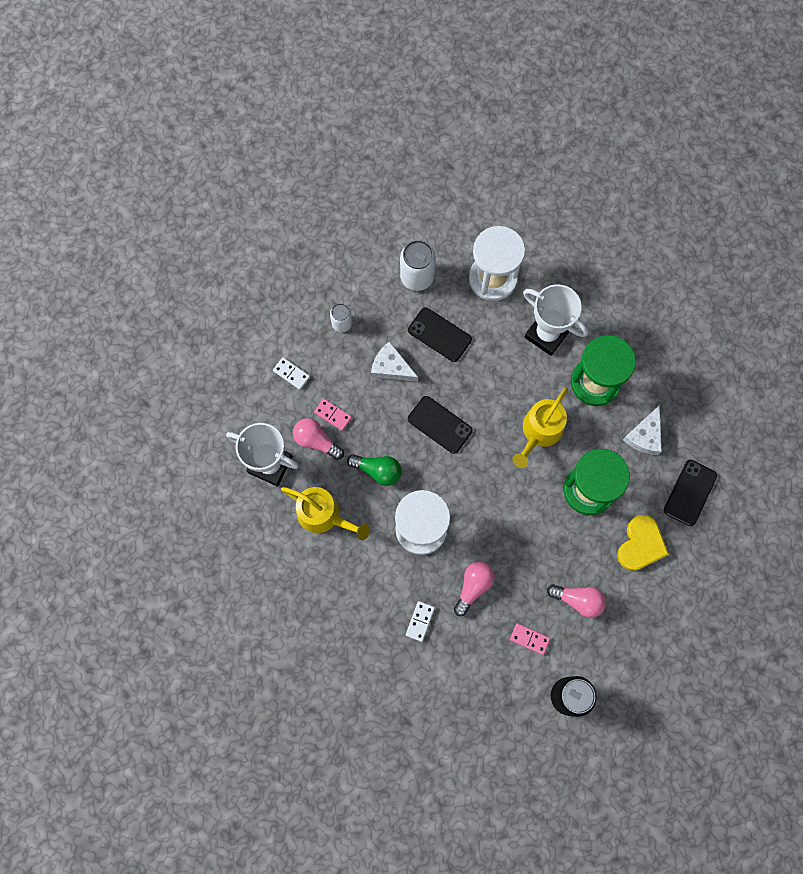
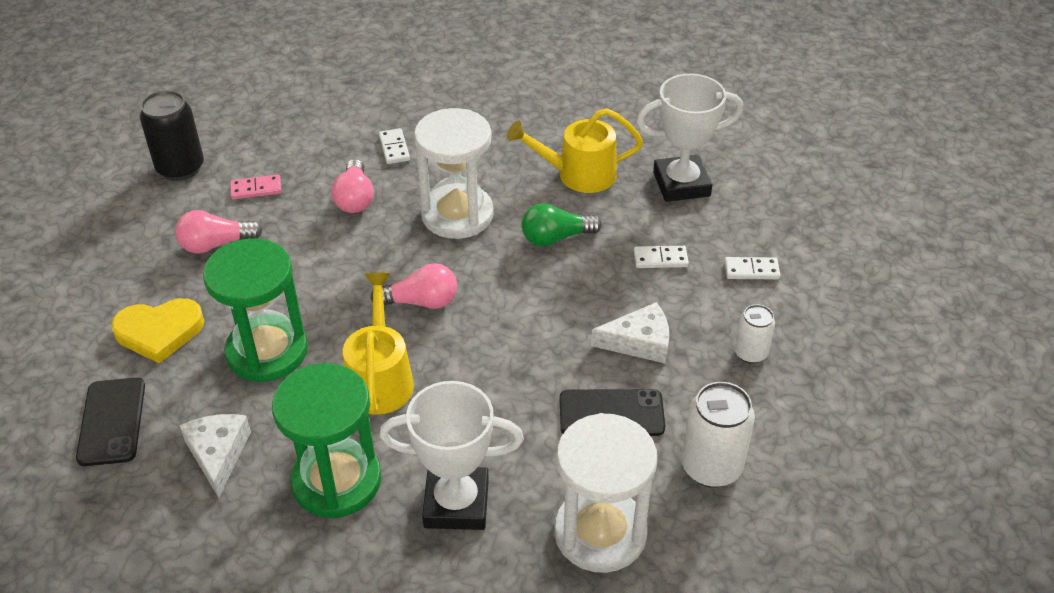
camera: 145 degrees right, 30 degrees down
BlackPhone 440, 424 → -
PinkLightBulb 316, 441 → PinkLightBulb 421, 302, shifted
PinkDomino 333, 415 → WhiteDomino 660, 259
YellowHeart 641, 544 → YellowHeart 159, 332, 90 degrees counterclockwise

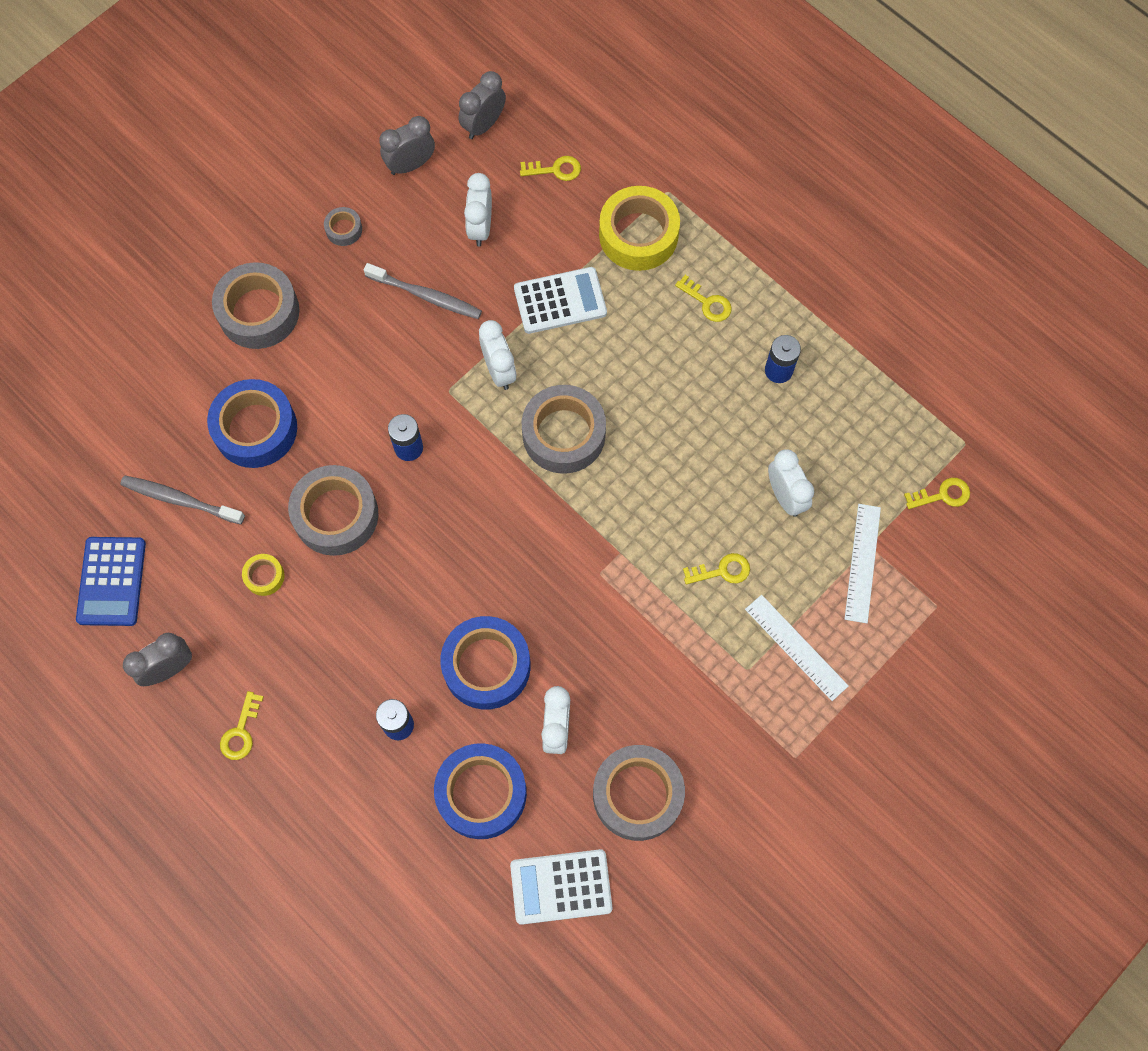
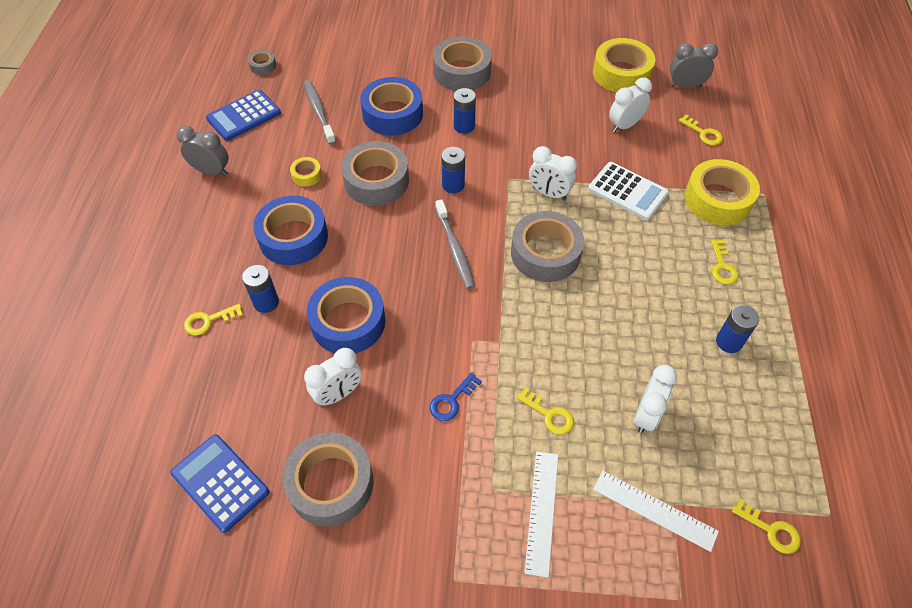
camera: 50 degrees right, 15 degrees down
- → BlueKey 452, 400
- → BlueBattery 464, 126
YellowKey 241, 731 → YellowKey 209, 320, shifted
GreyTape 344, 229 → GreyTape 263, 66, shifted
GreyToothbrush 426, 296 → GreyToothbrush 455, 249, shifted
BlueTape 481, 793 → BlueTape 293, 237, shifted
GreyClock 410, 165 → YellowTape 621, 73
WhiteCalculator 561, 886 → BlueCalculator 220, 482
WhiteClock 499, 370 → WhiteClock 549, 193, 90 degrees clockwise
WhiteRuler 862, 563 → WhiteRuler 654, 510, 60 degrees clockwise

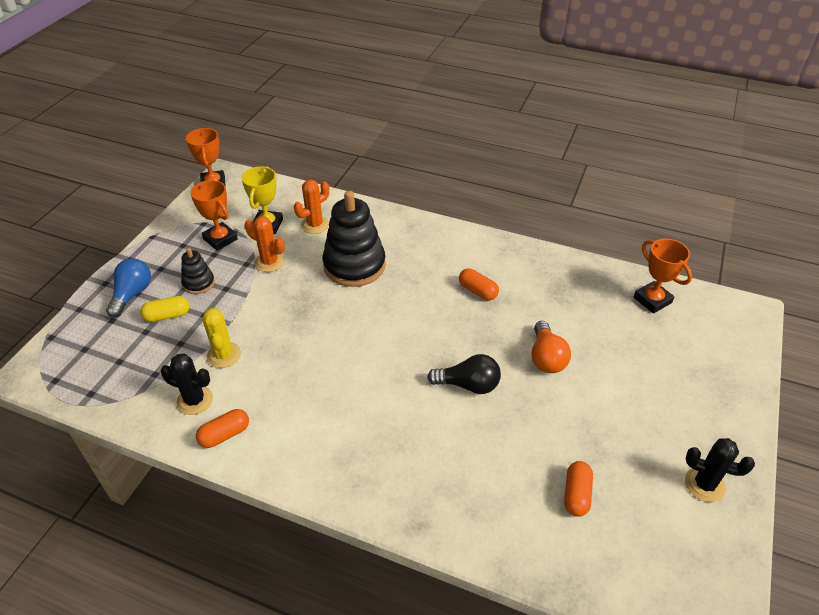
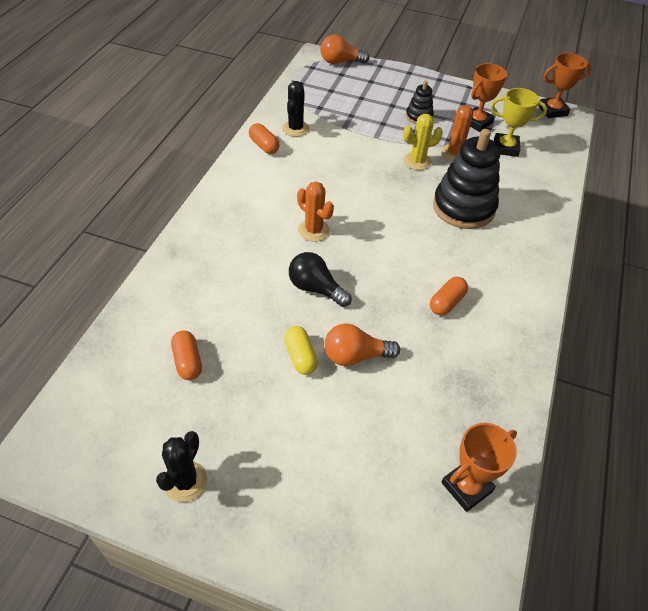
camera: 85 degrees right, 5 degrees up
BlueLightBulb 132, 294 → -
- → OrangeLightBulb 340, 62
YellowCapsule 167, 316 → YellowCapsule 300, 356, shifted
YellowCactus 224, 355 → YellowCactus 417, 161, shifted
OrangeCactus 315, 225 → OrangeCactus 313, 230, shifted
BlackLightBulb 468, 385 → BlackLightBulb 316, 288, 120 degrees clockwise
OrangeCapsule 576, 494 → OrangeCapsule 187, 361, 60 degrees clockwise

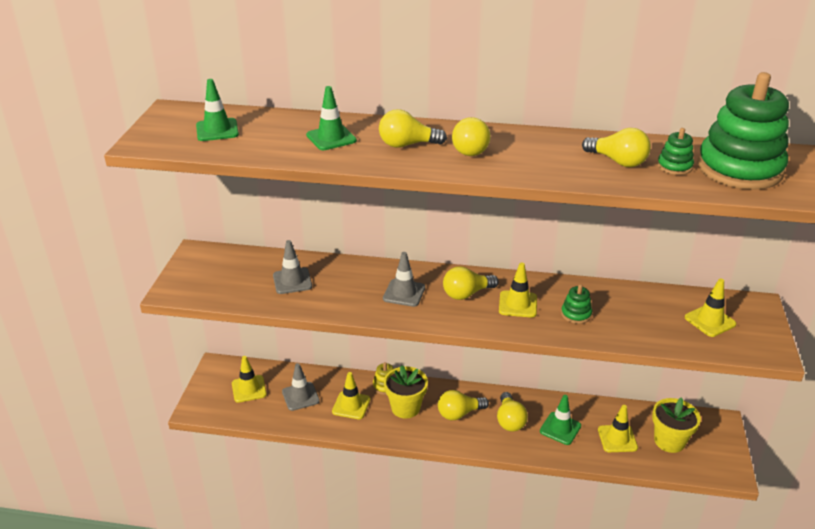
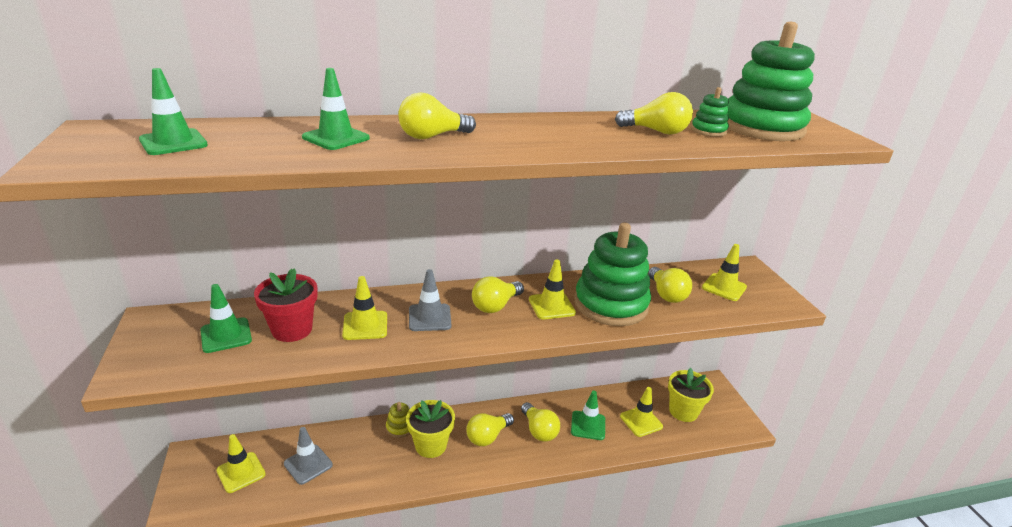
camera: 25 degrees left, 5 degrees down
- → GreenTrafficCone 226, 335
YellowTrafficCone 351, 405 → YellowTrafficCone 365, 325, shifted
YellowLightBulb 471, 149 → YellowLightBulb 666, 294, shifted
GreyTrafficCone 292, 281 → RedFlowerPot 292, 330
GreenStackingToy 576, 314 → GreenStackingToy 610, 304, x2.38

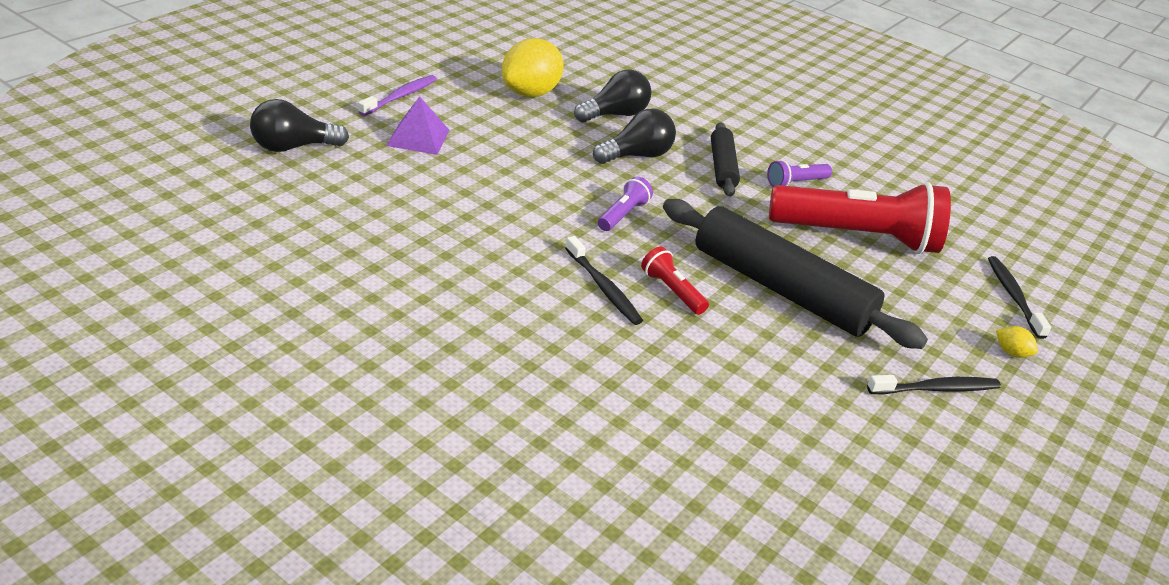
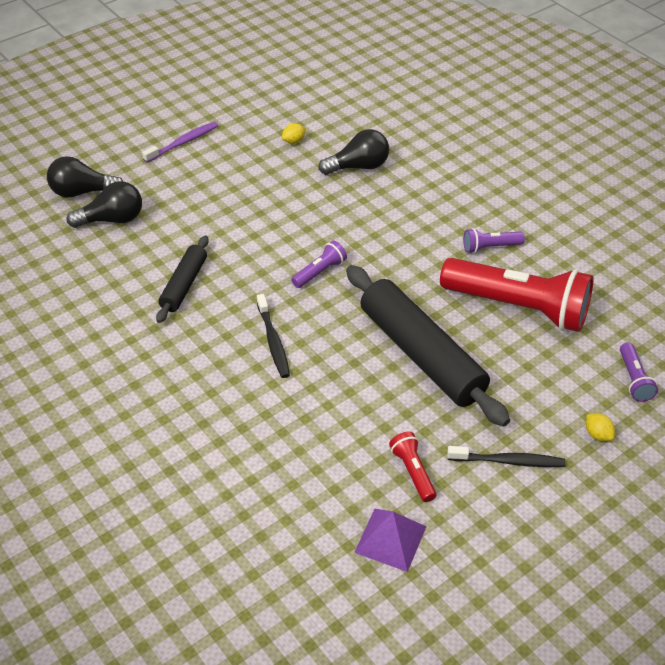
camera: 20 degrees right, 10 degrees up
PurplePyramid 418, 137 → PurplePyramid 390, 539, shifted
BlackLightBulb 636, 156 → BlackLightBulb 112, 220, shifted
RedFlashlight 672, 291 → RedFlashlight 413, 472, shifted
BlackRollingPin 722, 167 → BlackRollingPin 184, 285, shifted
BlackToothbrush 1013, 296 → PurpleFlashlight 634, 379
YellowLemon 530, 93 → YellowLemon 294, 141, x0.41

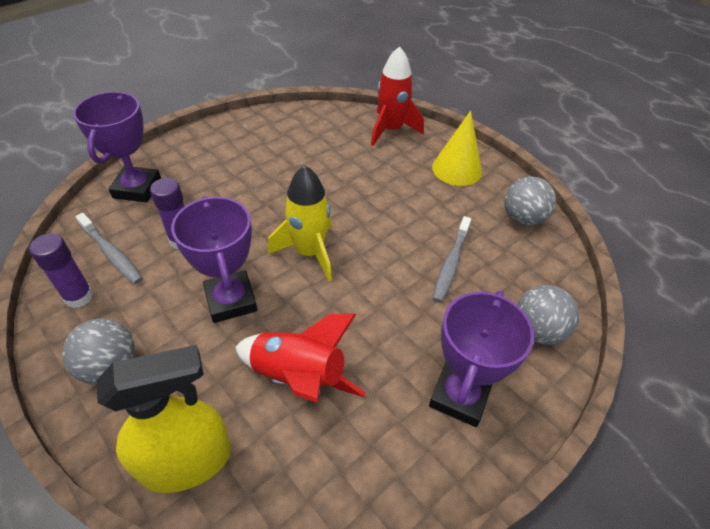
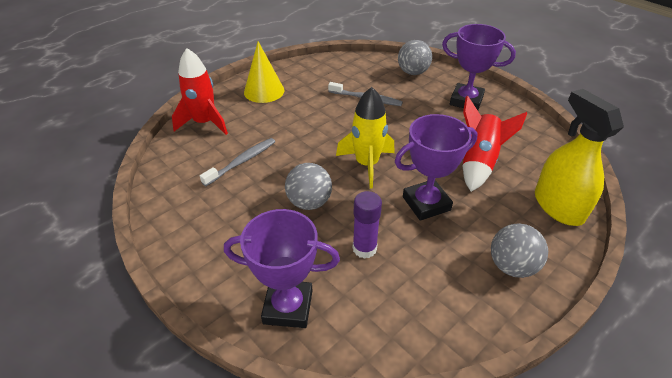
camera: 90 degrees left, 5 degrees down
PurpleGlueStick 79, 297 → -
GreyToothbrush 112, 254 → GreyToothbrush 242, 161, shifted
GreyBall 522, 218 → GreyBall 309, 202, shifted

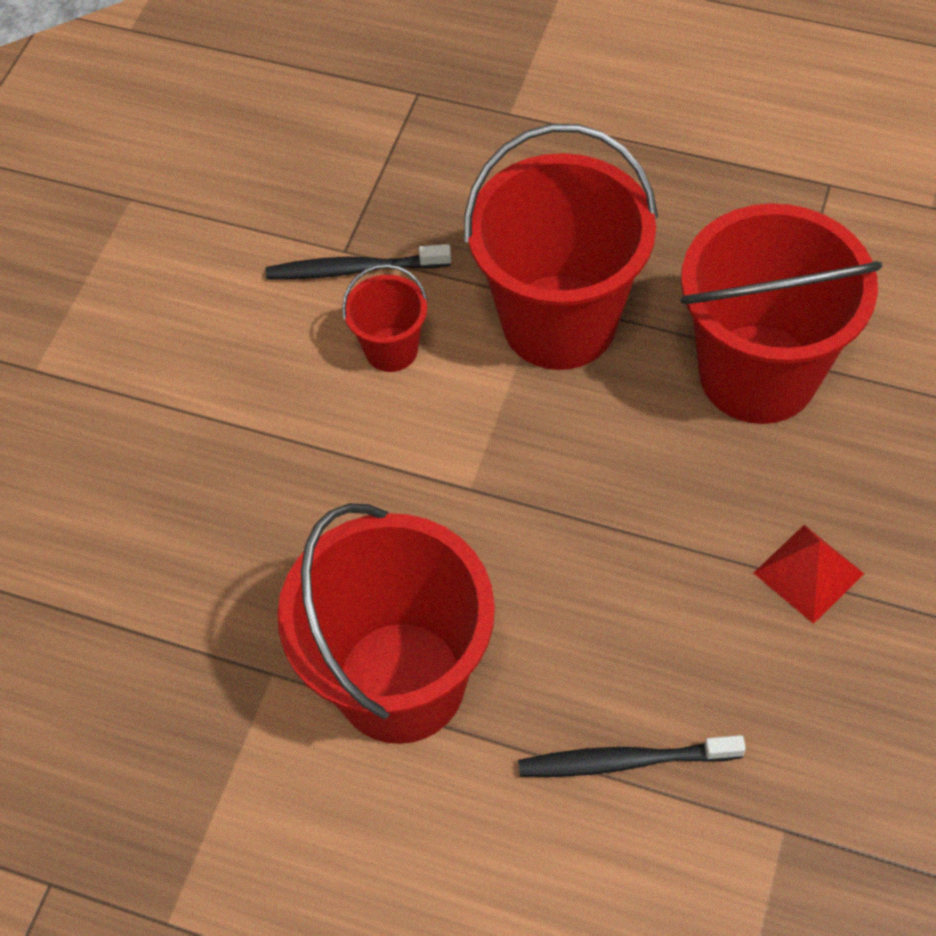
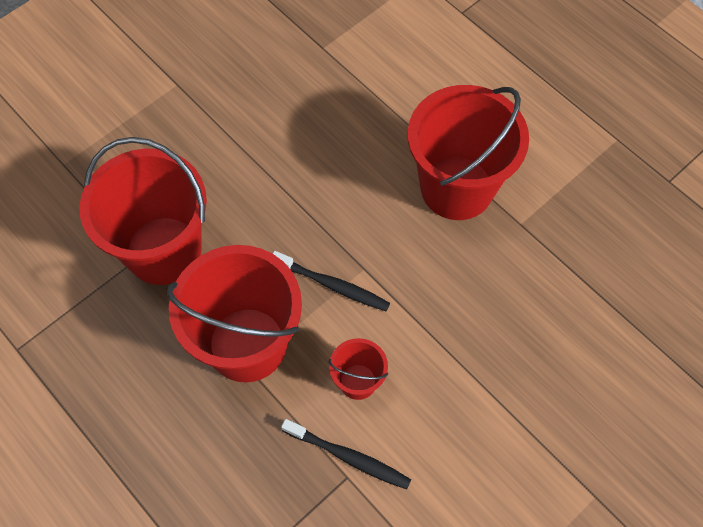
camera: 155 degrees left, 5 degrees up
RedPyramid 808, 573 → -
BlackToothbrush 624, 761 → BlackToothbrush 332, 285, shifted

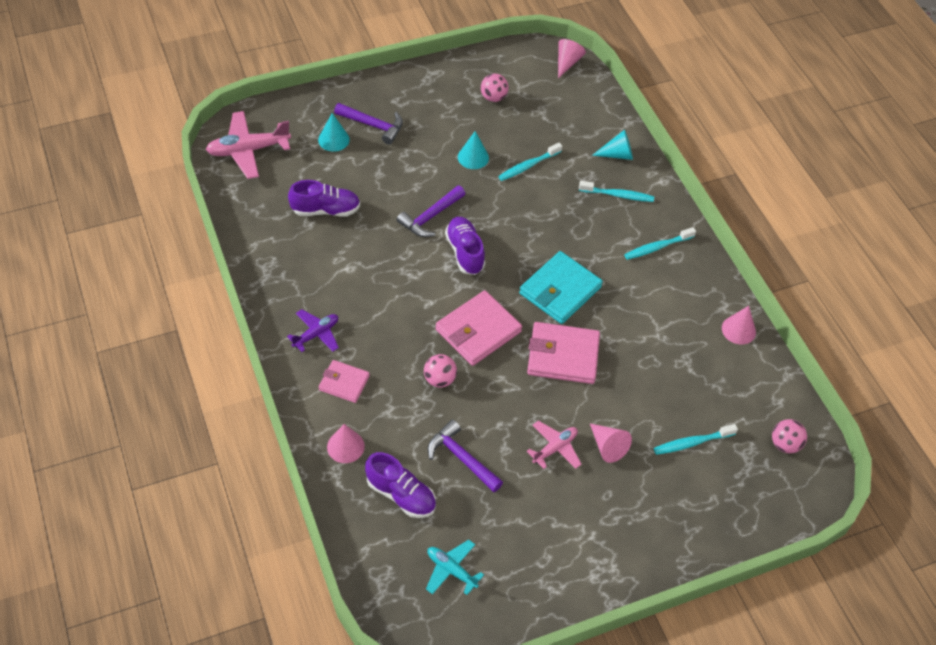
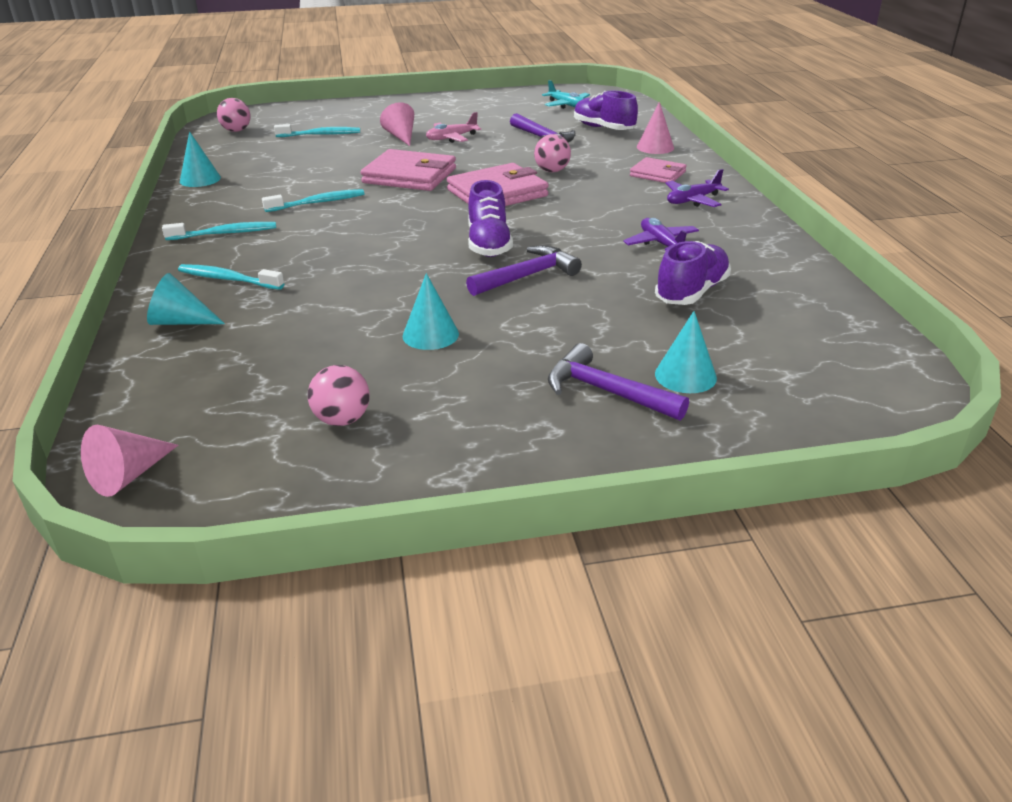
camera: 165 degrees left, 20 degrees down
PinkPlane 248, 150 → -
TurquoiseWallet 560, 290 → -
- → PurplePlane 661, 244
TurquoiseToothbrush 528, 166 → TurquoiseToothbrush 318, 203, shifted
PinkCone 738, 330 → TurquoiseCone 200, 179
PurpleShoe 325, 210 → PurpleShoe 691, 292, 120 degrees clockwise

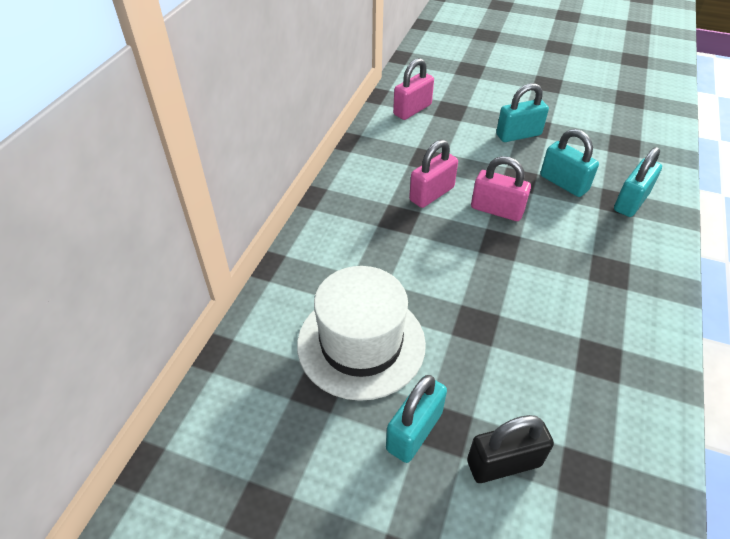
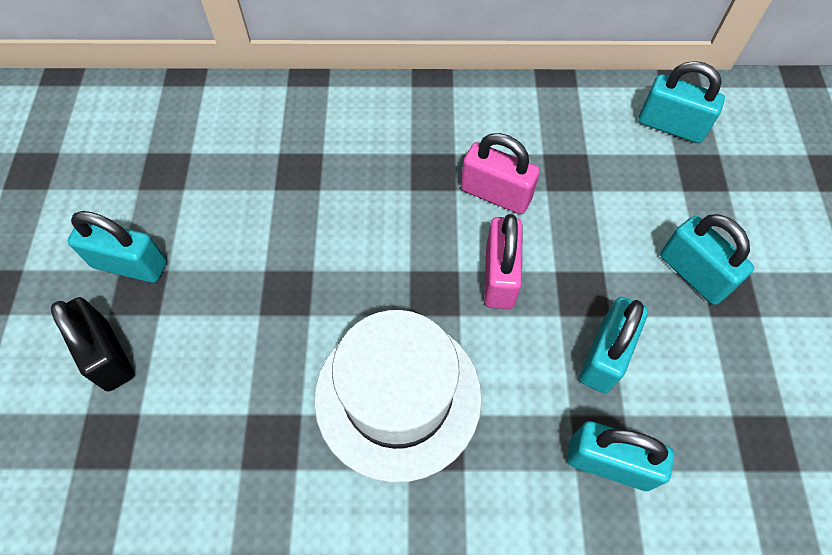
camera: 70 degrees right, 15 degrees up
WhiteHat 361, 343 → WhiteHat 398, 396, shifted
PinkPadlock 412, 110 → TurquoisePadlock 671, 126

